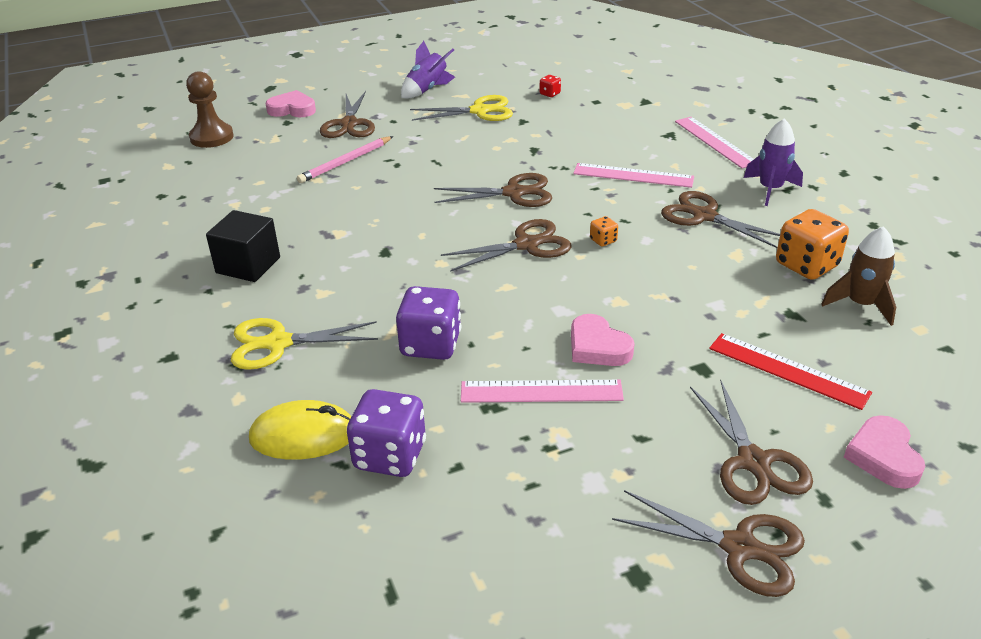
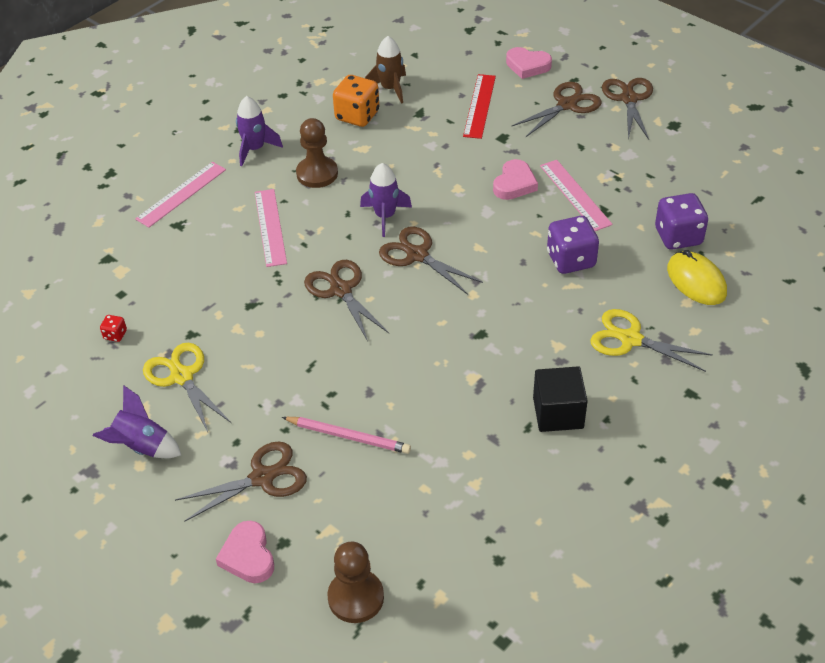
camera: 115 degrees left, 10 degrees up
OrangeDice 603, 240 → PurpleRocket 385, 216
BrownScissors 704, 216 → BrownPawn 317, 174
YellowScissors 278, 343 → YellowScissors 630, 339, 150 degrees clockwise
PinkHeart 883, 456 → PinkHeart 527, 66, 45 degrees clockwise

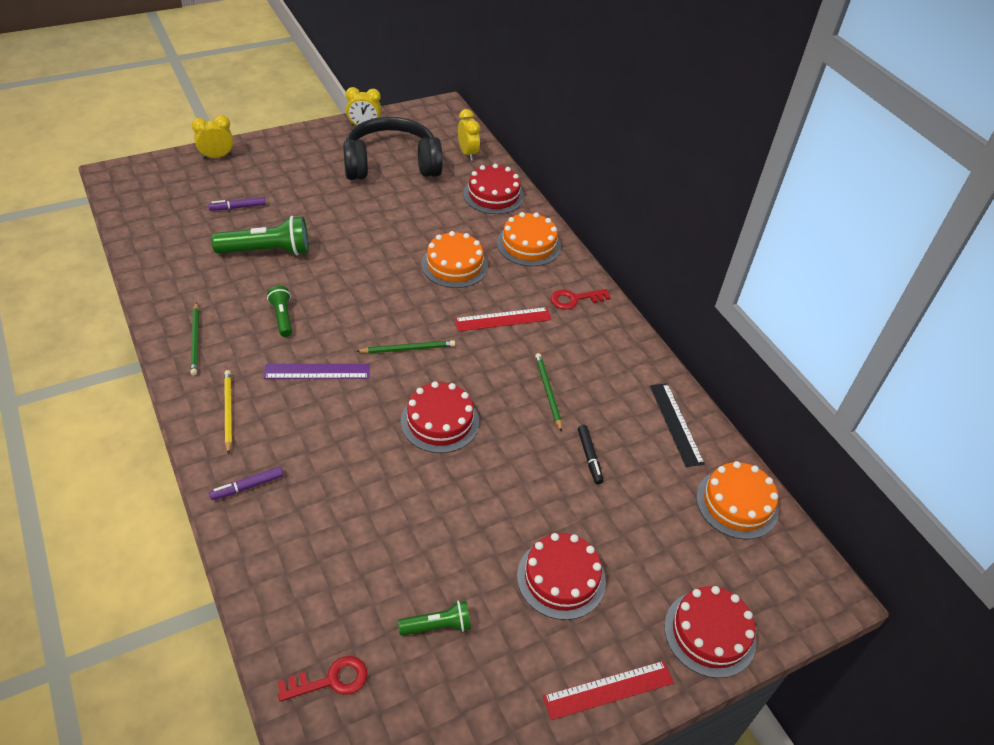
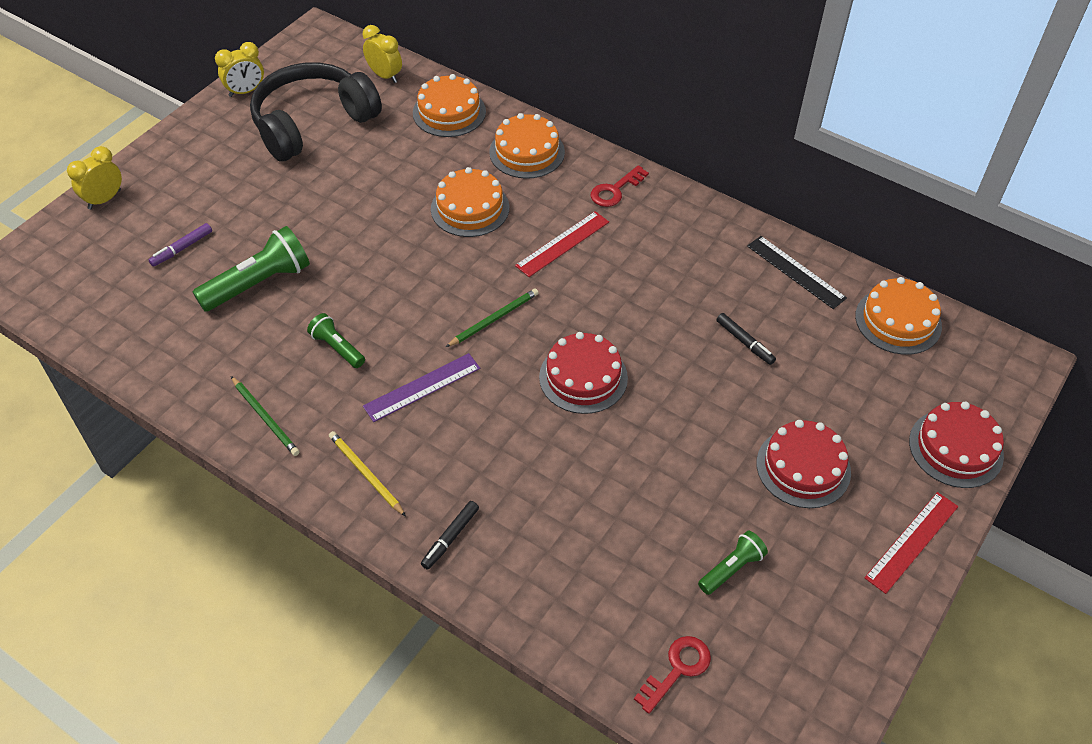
camera: 25 degrees left, 5 degrees up
GreenPencil 548, 392 → -
PurpleMarker 247, 486 → BlackMarker 450, 538
RedCake 493, 195 → OrangeCake 449, 112

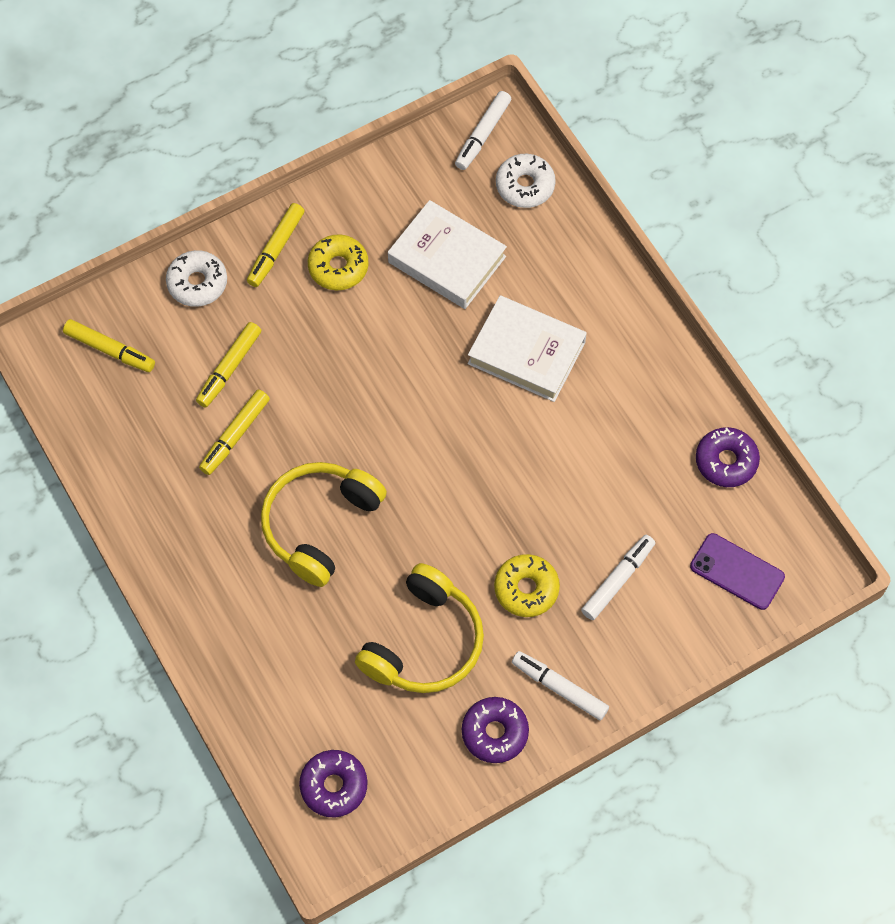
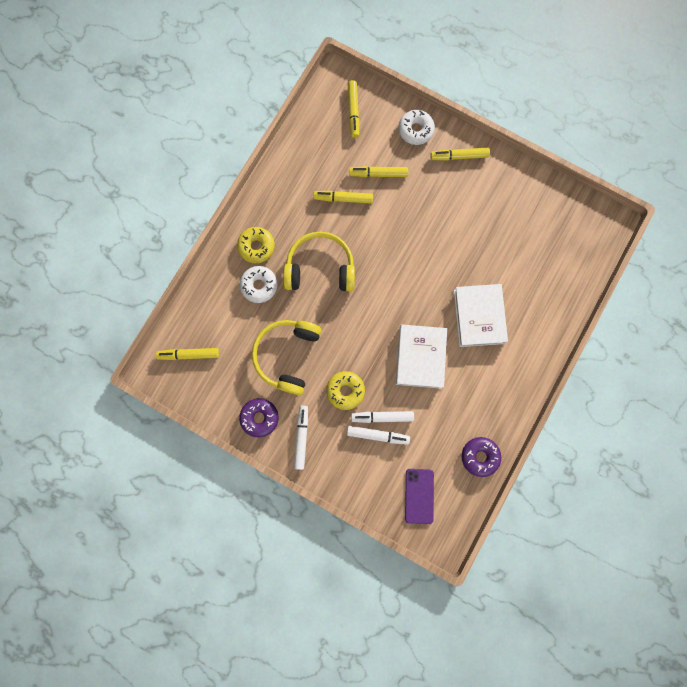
camera: 60 degrees right, 15 degrees up
YellowDonut 338, 267 → YellowDonut 256, 247, shifted
WhiteBook 447, 259 → WhiteBook 420, 357, shifted
WhiteMarker 482, 135 → WhiteMarker 382, 417, shifted
WhiteDonut 525, 186 → WhiteDonut 259, 286, shifted
PurpleDonut 334, 786 → YellowMarker 189, 354
YellowHeadphones 424, 642 → YellowHeadphones 287, 356, 105 degrees clockwise

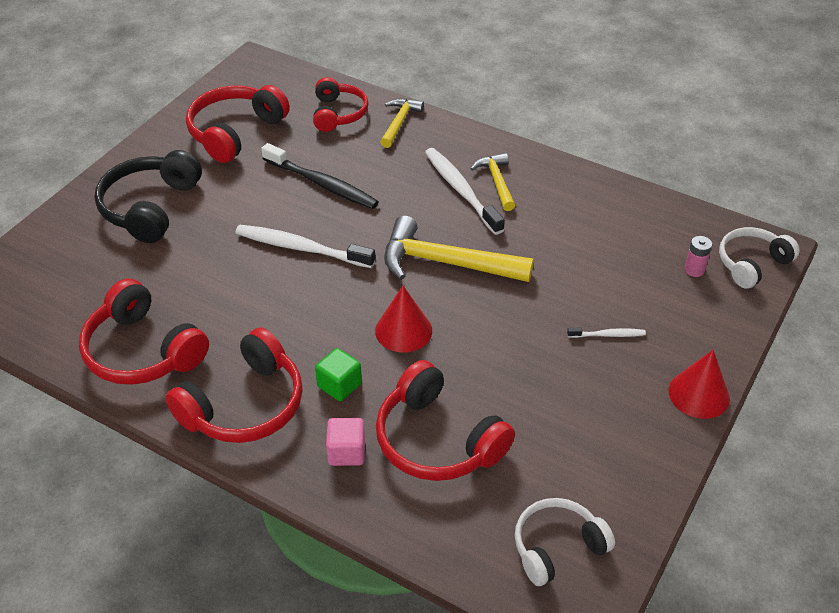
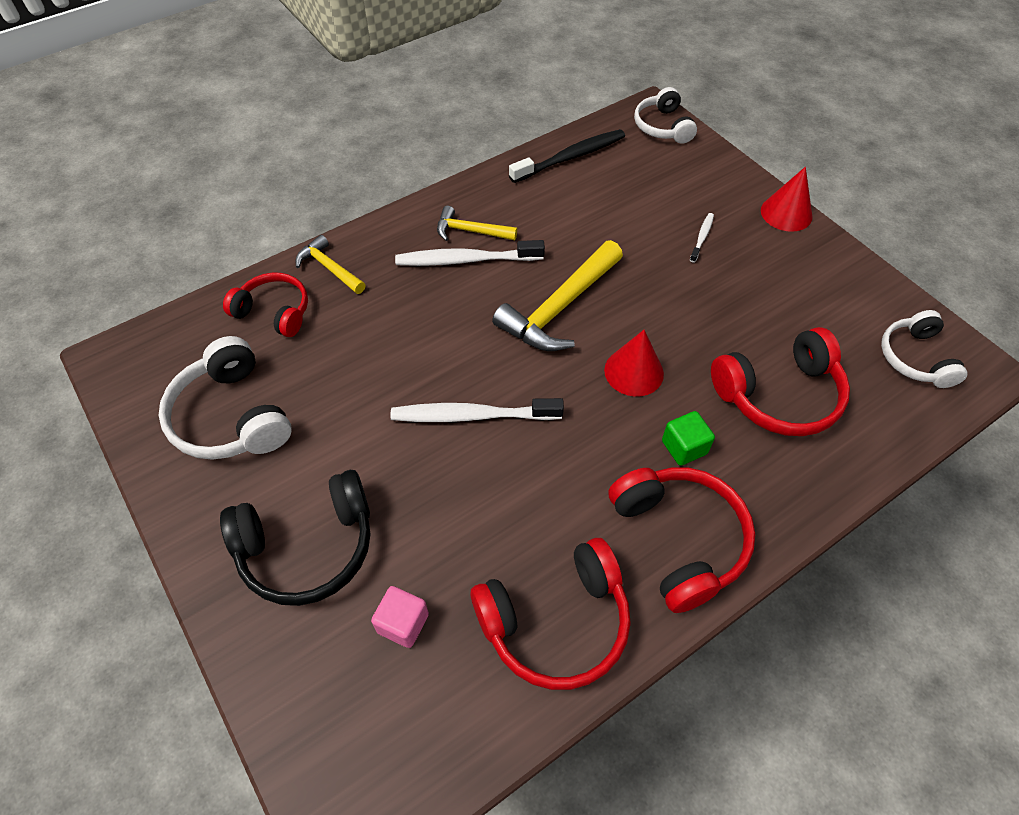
camera: 65 degrees left, 10 degrees up
PinkBattery 694, 270 → -
BlackToothbrush 322, 184 → BlackToothbrush 570, 157, shifted
PinkCube 346, 452 → PinkCube 403, 623, shifted
RedHeadphones 235, 132 → WhiteHeadphones 231, 417
BlackHeadphones 150, 207 → BlackHeadphones 308, 547, 60 degrees counterclockwise
WhiteToothbrush 301, 248 → WhiteToothbrush 472, 416, 45 degrees clockwise

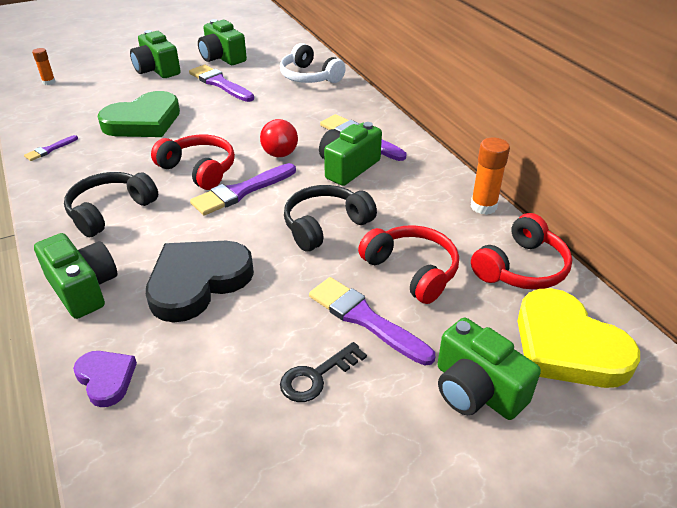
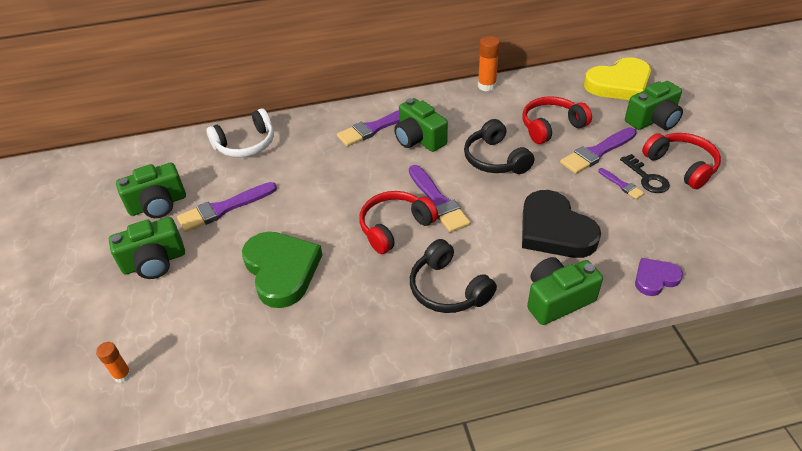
camera: 75 degrees left, 5 degrees up
RedBall 280, 154 → -
PurpleBrush 50, 149 → PurpleBrush 621, 185, shifted
RedHeadphones 521, 268 → RedHeadphones 681, 166, shifted

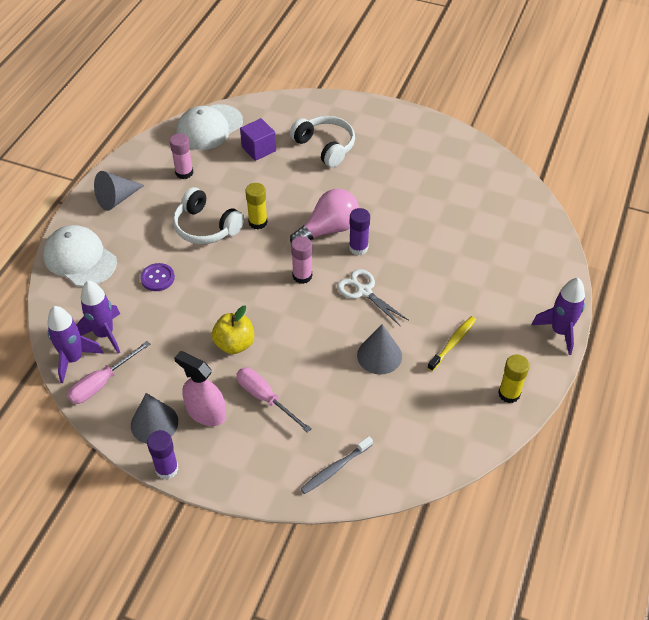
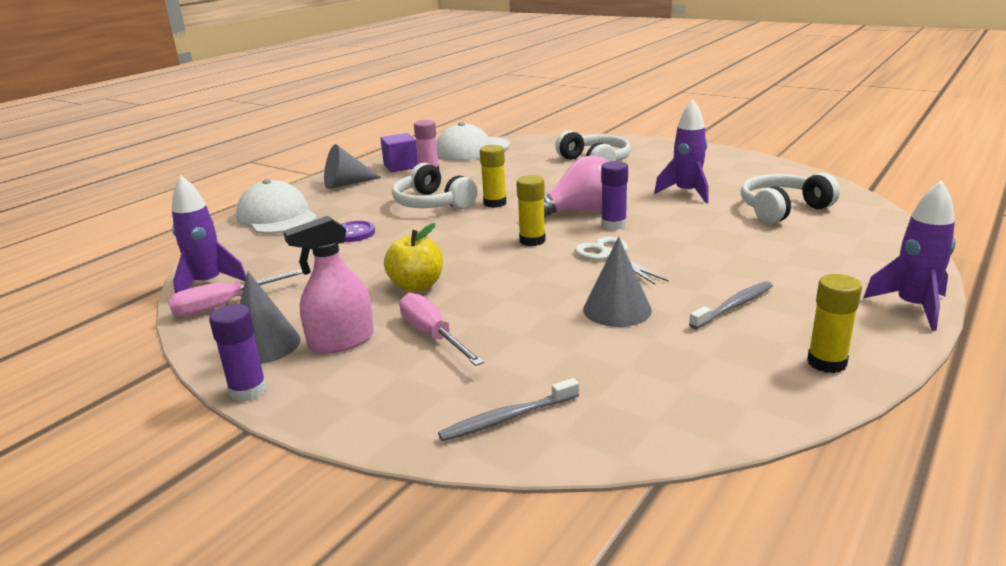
camera: 15 degrees right, 25 degrees down
- → WhiteHeadphones 782, 209
PurpleRocket 104, 334 → PurpleRocket 686, 193, shifted
PurpleCube 259, 149 → PurpleCube 401, 166, shifted
PinkGlueStick 302, 276 → YellowGlueStick 532, 240
YellowToothbrush 453, 343 → GreyToothbrush 733, 306
PinkSprayBottle 206, 412 → PinkSprayBottle 341, 341, 75 degrees counterclockwise

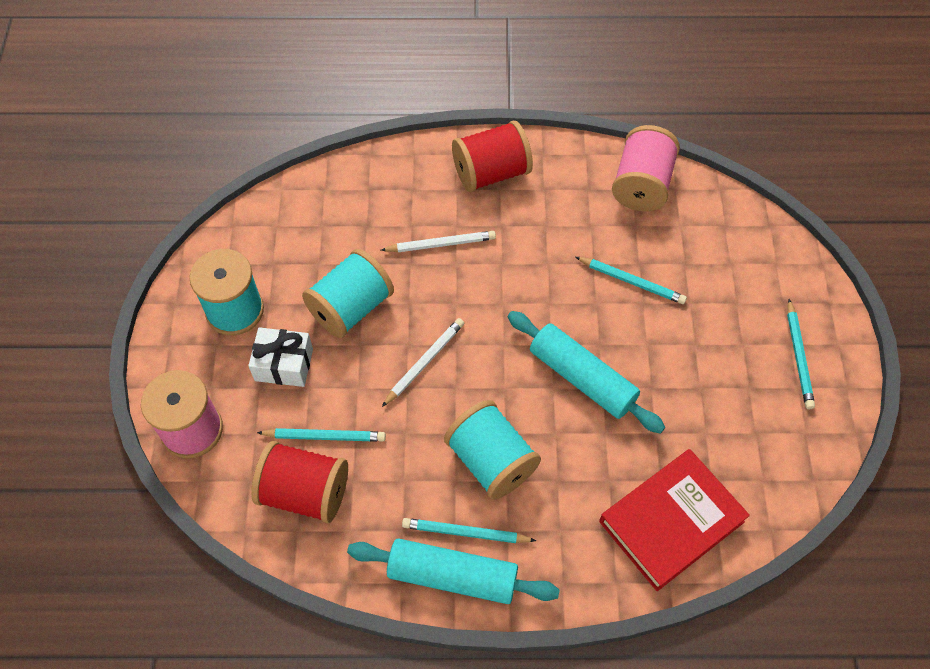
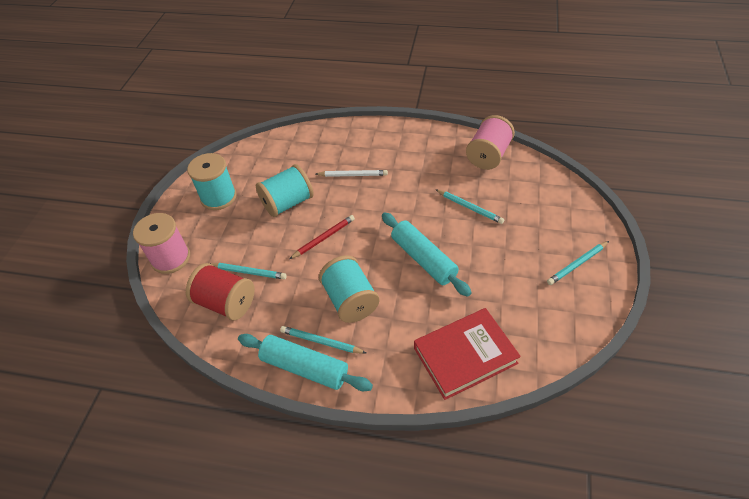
camera: 15 degrees right, 10 degrees down
WhiteGift 284, 365 → -
RedSpool 491, 173 → -
WhitePencil 425, 362 → RedPencil 324, 238
TurquoisePencil 798, 357 → TurquoisePencil 577, 264, 45 degrees clockwise

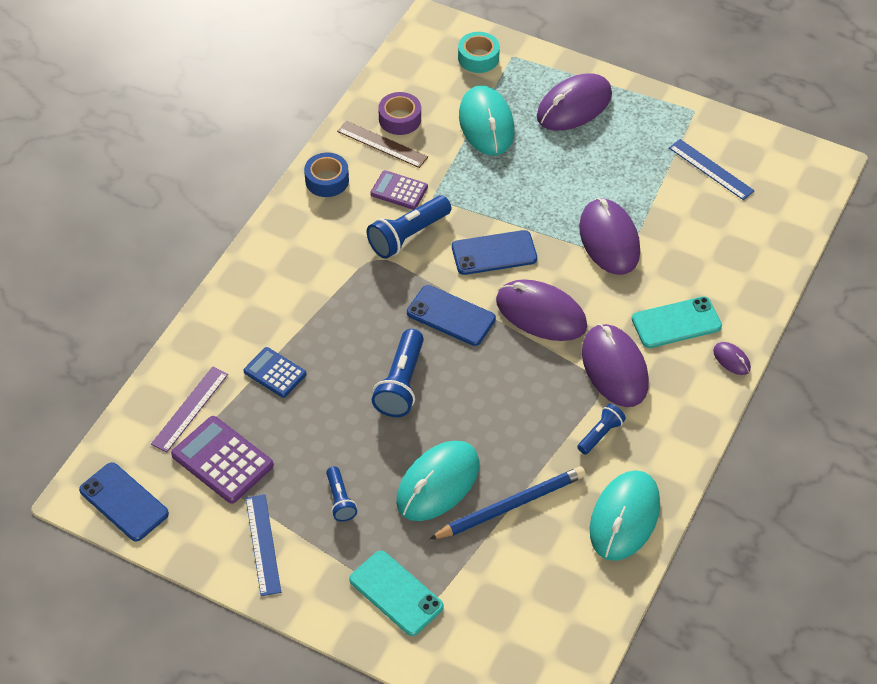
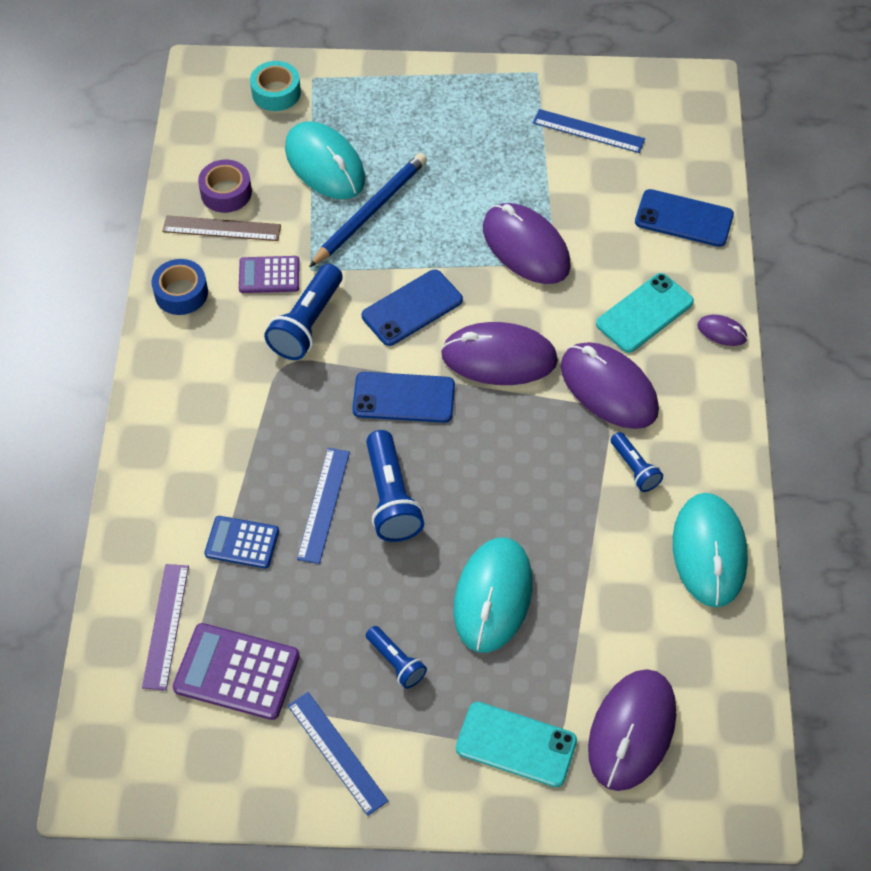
camera: 25 degrees left, 5 degrees up
- → BlueRuler 323, 505
BluePhone 124, 502 → BluePhone 684, 218, shifted
BluePencil 510, 505 → BluePencil 370, 211, shifted
PurpleMouse 574, 106 → PurpleMouse 632, 731, shifted
BlueFlashlight 600, 434 → BlueFlashlight 634, 468, 135 degrees clockwise

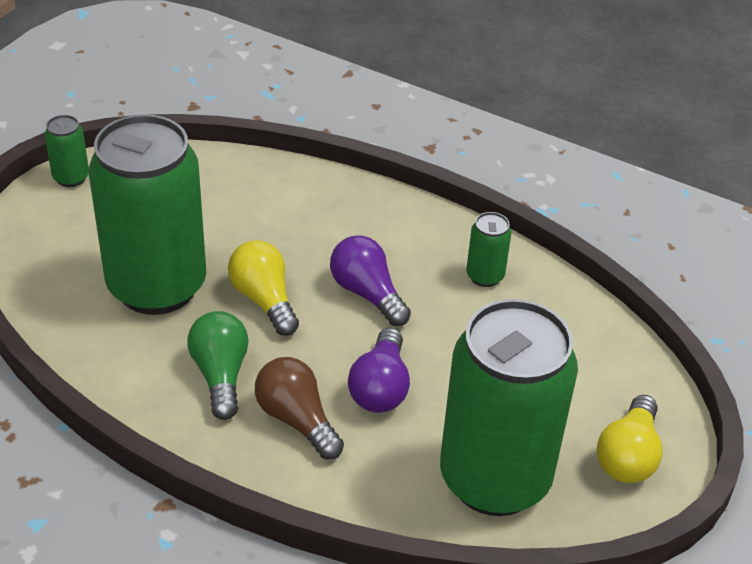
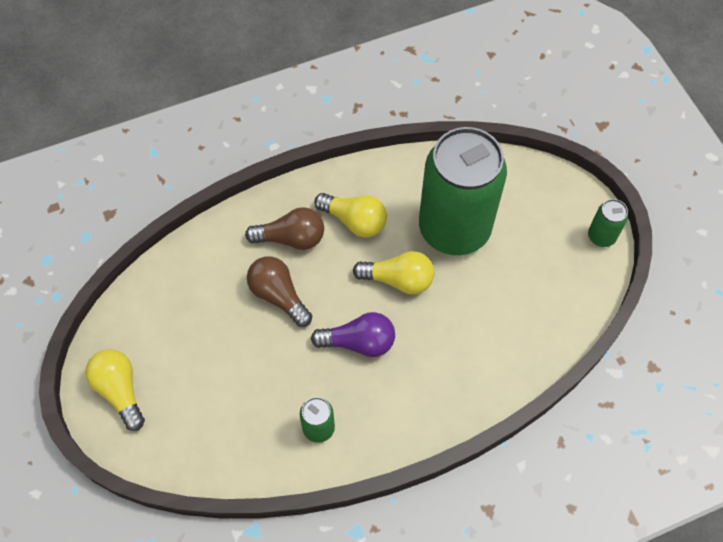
camera: 130 degrees right, 20 degrees up
GreenCan 494, 479 → -
GreenLightBulb 220, 375 → YellowLightBulb 354, 221
PurpleLightBulb 380, 387 → BrownLightBulb 279, 296

